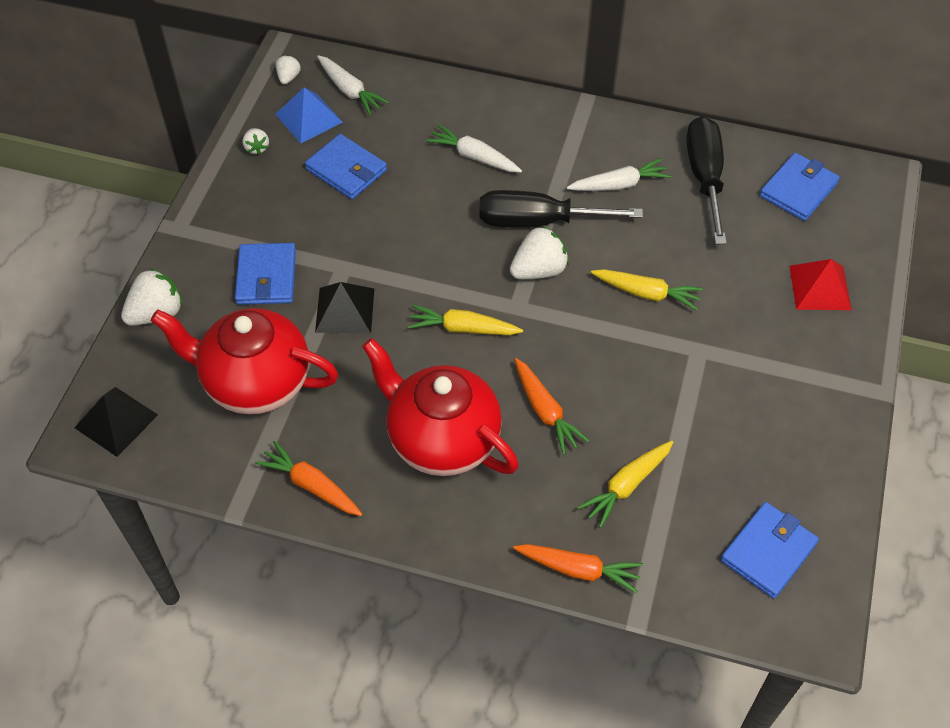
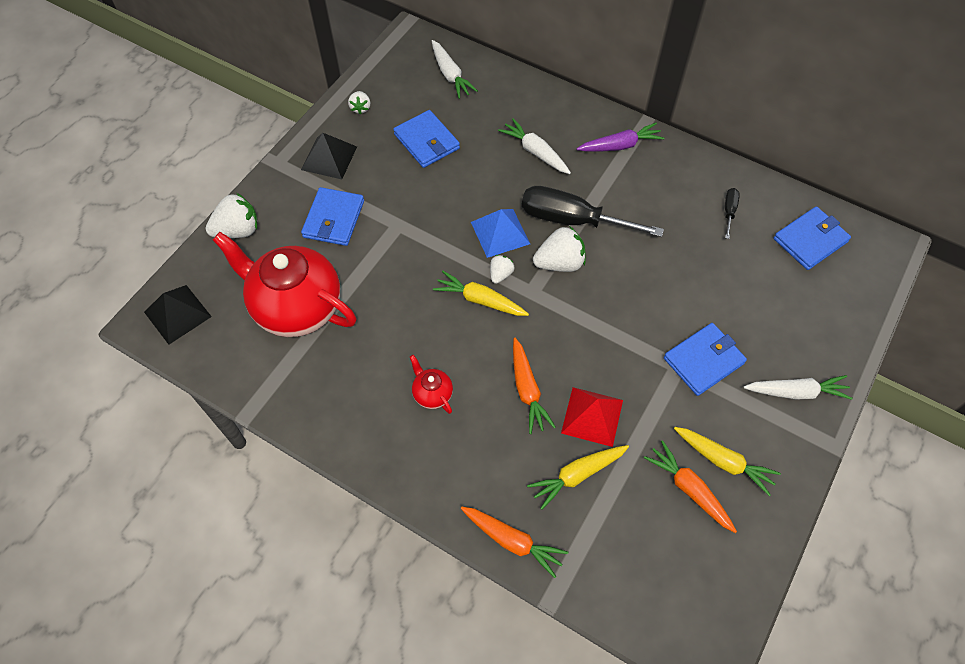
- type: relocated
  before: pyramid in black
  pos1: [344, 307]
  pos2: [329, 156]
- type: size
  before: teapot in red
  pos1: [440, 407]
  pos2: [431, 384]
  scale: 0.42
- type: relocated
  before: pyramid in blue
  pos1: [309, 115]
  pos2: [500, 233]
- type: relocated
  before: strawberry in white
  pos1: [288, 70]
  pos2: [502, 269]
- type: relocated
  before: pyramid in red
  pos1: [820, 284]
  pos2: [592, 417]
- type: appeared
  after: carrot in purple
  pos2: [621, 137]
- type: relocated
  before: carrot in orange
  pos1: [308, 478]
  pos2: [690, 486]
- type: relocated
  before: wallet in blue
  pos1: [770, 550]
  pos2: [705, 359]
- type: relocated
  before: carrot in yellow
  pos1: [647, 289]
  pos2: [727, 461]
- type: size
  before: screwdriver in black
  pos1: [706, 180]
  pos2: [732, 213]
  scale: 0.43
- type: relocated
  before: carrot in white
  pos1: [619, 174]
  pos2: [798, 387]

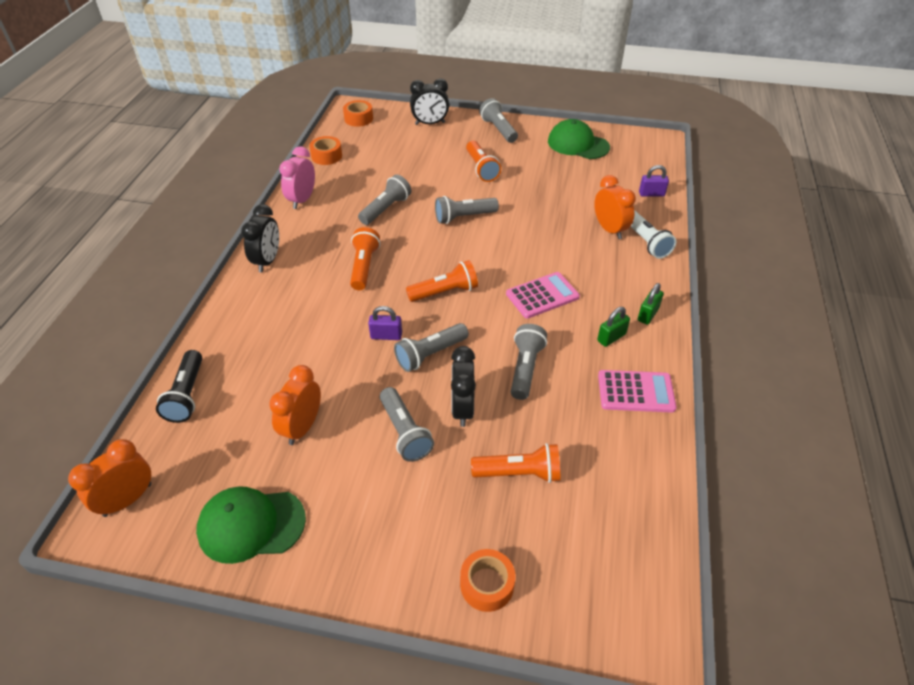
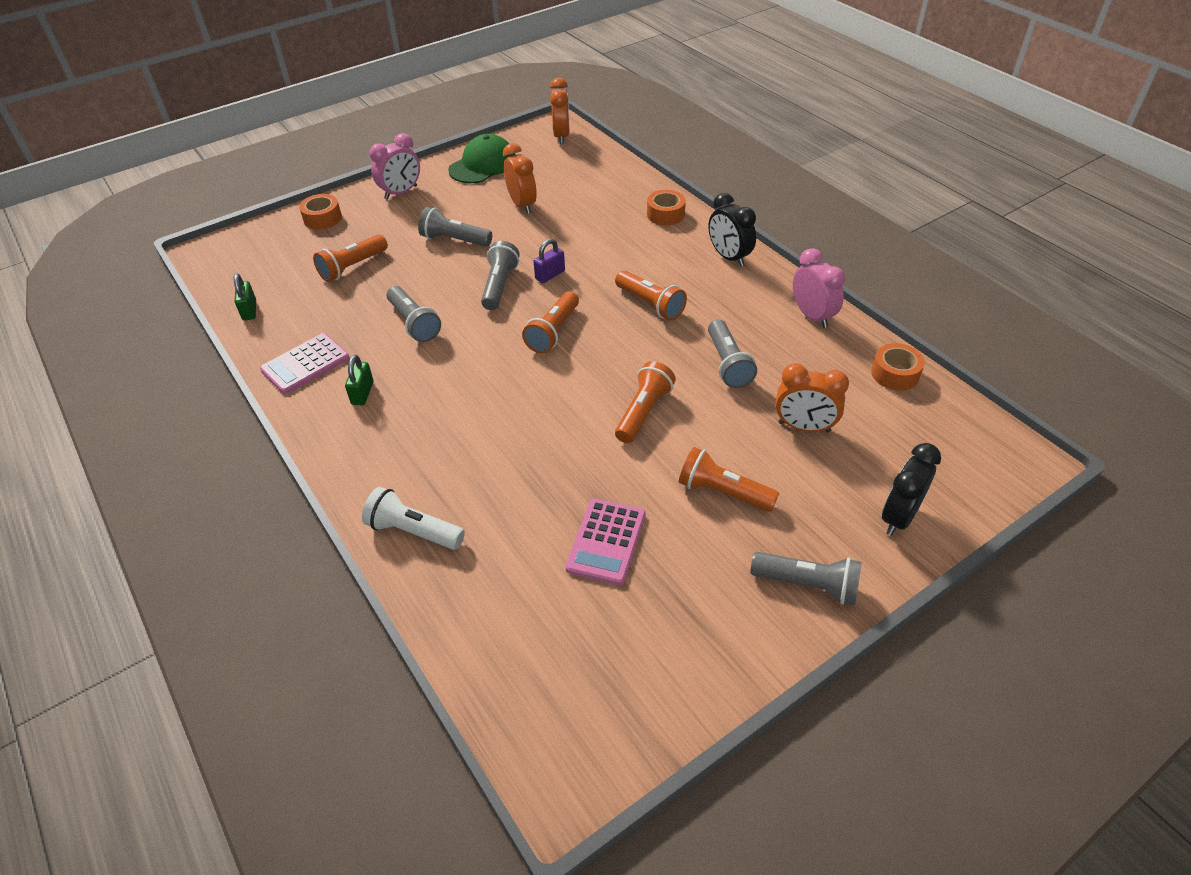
- type: relocated
  before: padlock in green
  pos1: [651, 304]
  pos2: [245, 297]
- type: appeared
  after: clock in pink
  pos2: [394, 166]
- type: relocated
  before: calculator in pink
  pos1: [543, 295]
  pos2: [605, 542]
- type: colour
  before: flashlight in grey
  after: flashlight in orange
  pos1: [467, 210]
  pos2: [645, 402]
- type: relocated
  before: tape in orange
  pos1: [358, 113]
  pos2: [666, 208]
- type: relocated
  before: clock in orange
  pos1: [615, 207]
  pos2: [812, 398]
- type: missing
  before: flashlight in black
  pos1: [179, 386]
- type: missing
  before: clock in black
  pos1: [463, 386]
- type: missing
  before: cap in green
  pos1: [579, 139]
- type: missing
  before: padlock in purple
  pos1: [654, 181]

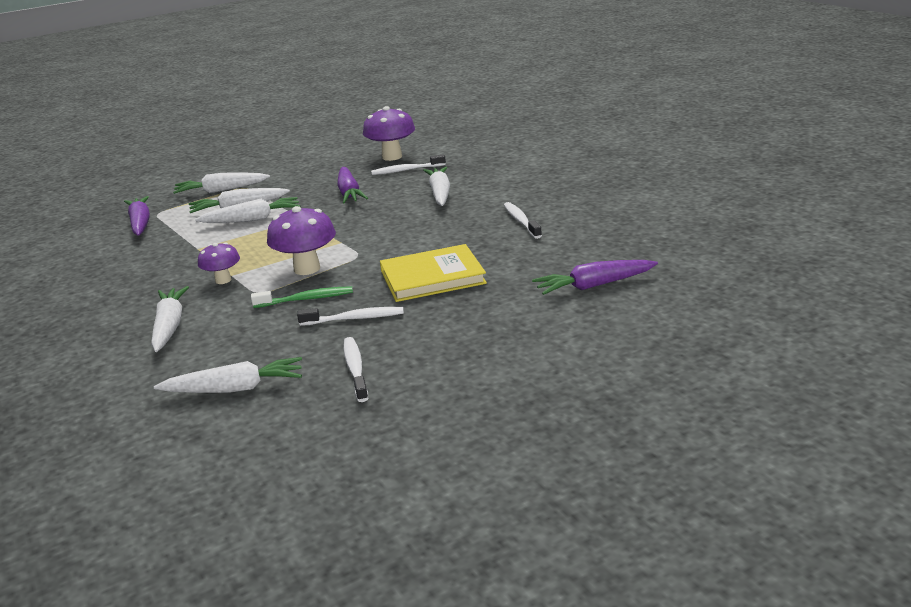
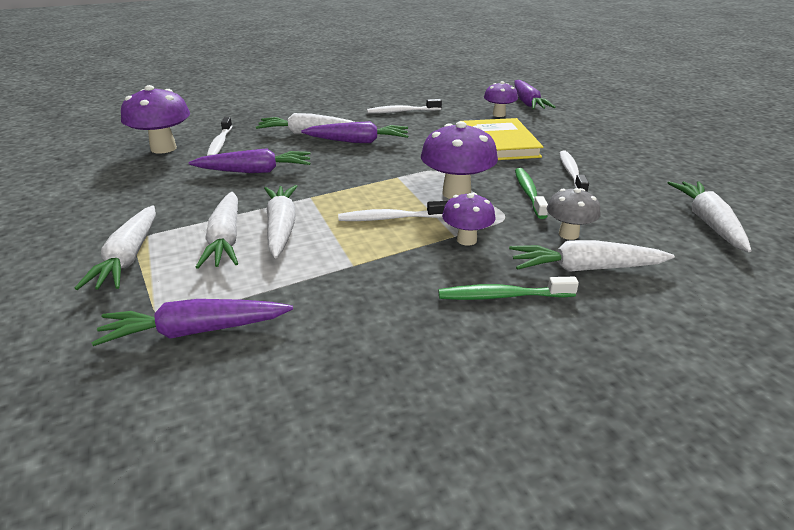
- type: appeared
  after: carrot in purple
  pos2: [354, 132]
- type: relocated
  before: toothbrush in white
  pos1: [355, 369]
  pos2: [393, 211]
- type: appeared
  after: toothbrush in green
  pos2: [508, 288]
- type: appeared
  after: mushroom in purple
  pos2: [501, 99]
- type: appeared
  after: mushroom in grey
  pos2: [574, 214]

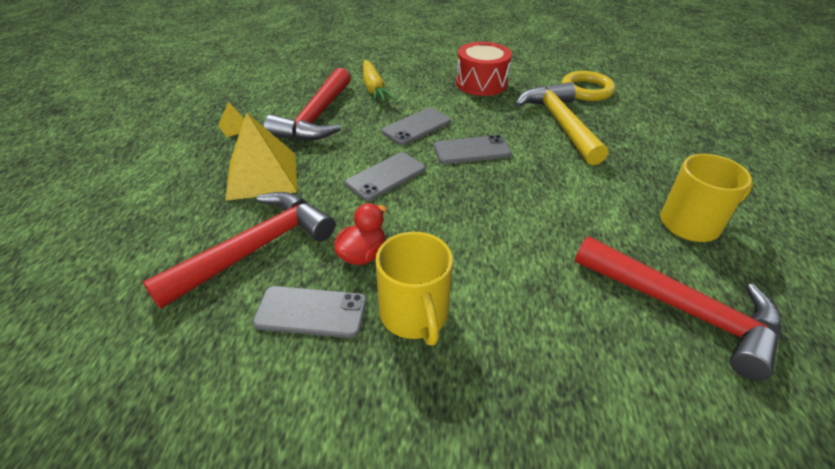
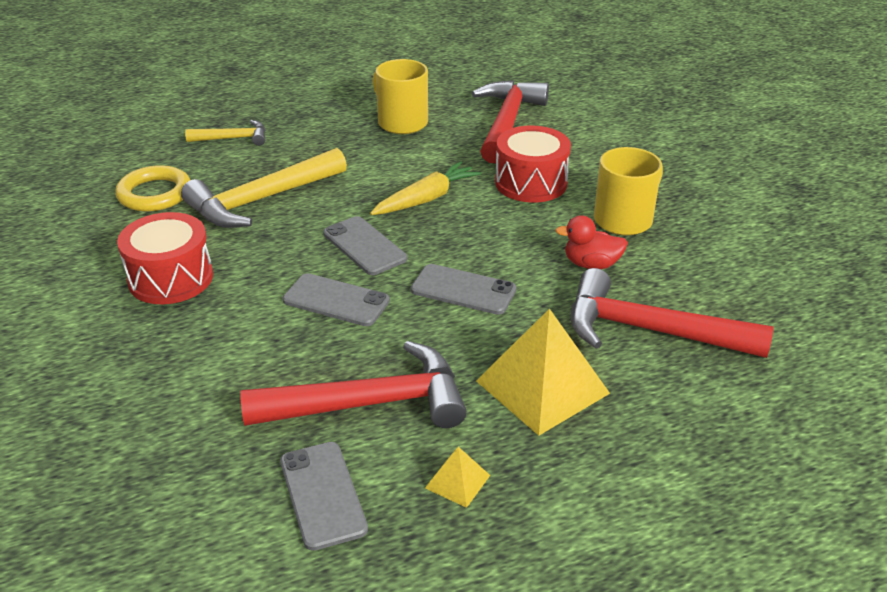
- type: appeared
  after: hammer in yellow
  pos2: [225, 133]
- type: relocated
  before: phone in grey
  pos1: [309, 312]
  pos2: [324, 496]
- type: relocated
  before: carrot in yellow
  pos1: [379, 82]
  pos2: [425, 188]
- type: appeared
  after: drum in red
  pos2: [533, 164]

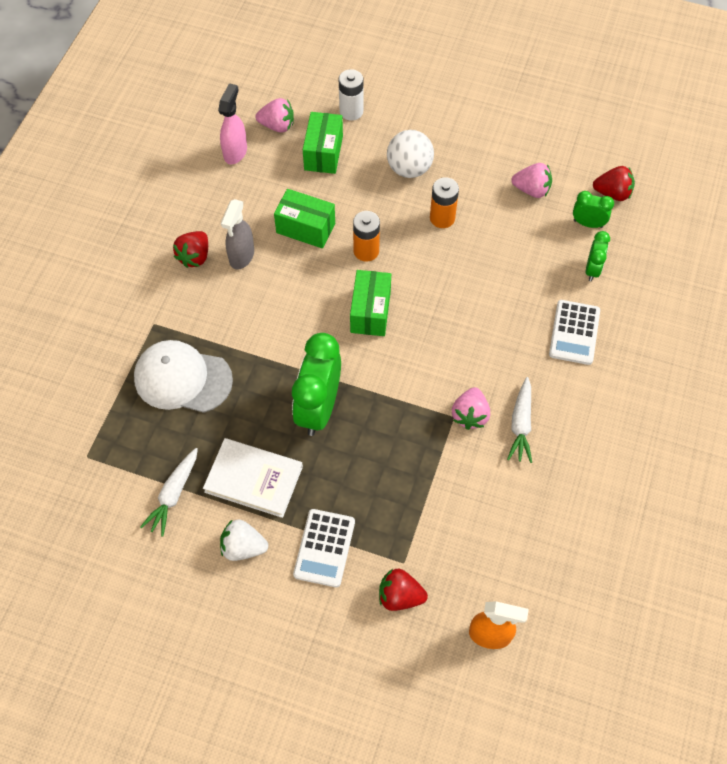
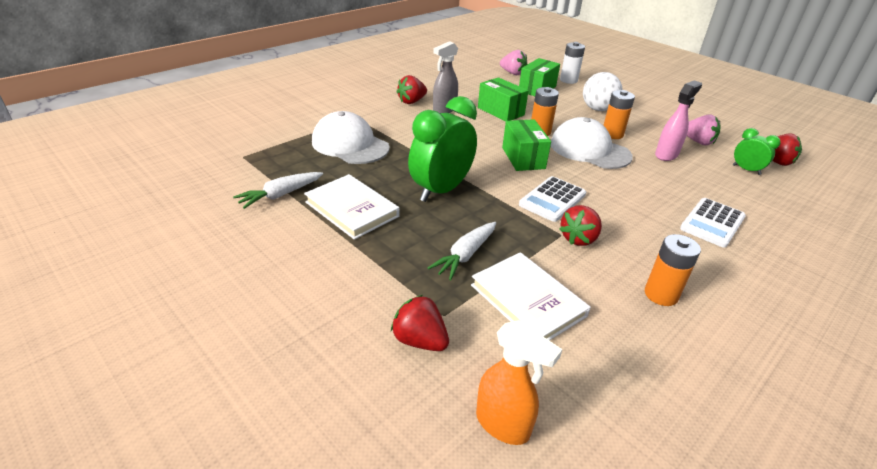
- type: relocated
  before: carrot in white
  pos1: [519, 420]
  pos2: [462, 251]
- type: appeared
  after: book in white
  pos2: [531, 296]
- type: spun
  before: box in green
  pos1: [370, 303]
  pos2: [526, 145]
  turn: -45
- type: relocated
  before: calculator in white
  pos1: [324, 548]
  pos2: [552, 199]
- type: appeared
  after: cap in white
  pos2: [592, 143]
- type: colour
  before: strawberry in pink
  after: strawberry in red
  pos1: [471, 408]
  pos2: [580, 225]
- type: appeared
  after: battery in orange
  pos2: [673, 270]
- type: relocated
  before: spray bottle in pink
  pos1: [232, 123]
  pos2: [678, 121]
- type: missing
  before: strawberry in white
  pos1: [244, 540]
- type: missing
  before: clock in green
  pos1: [597, 256]

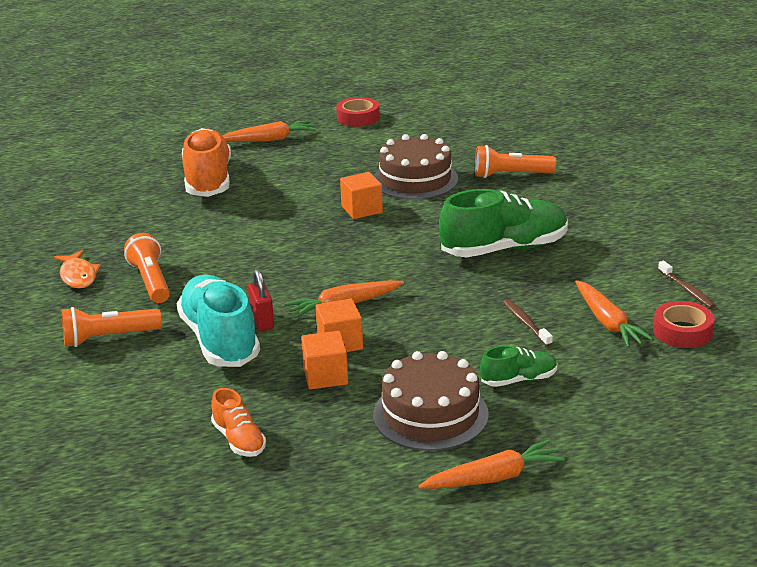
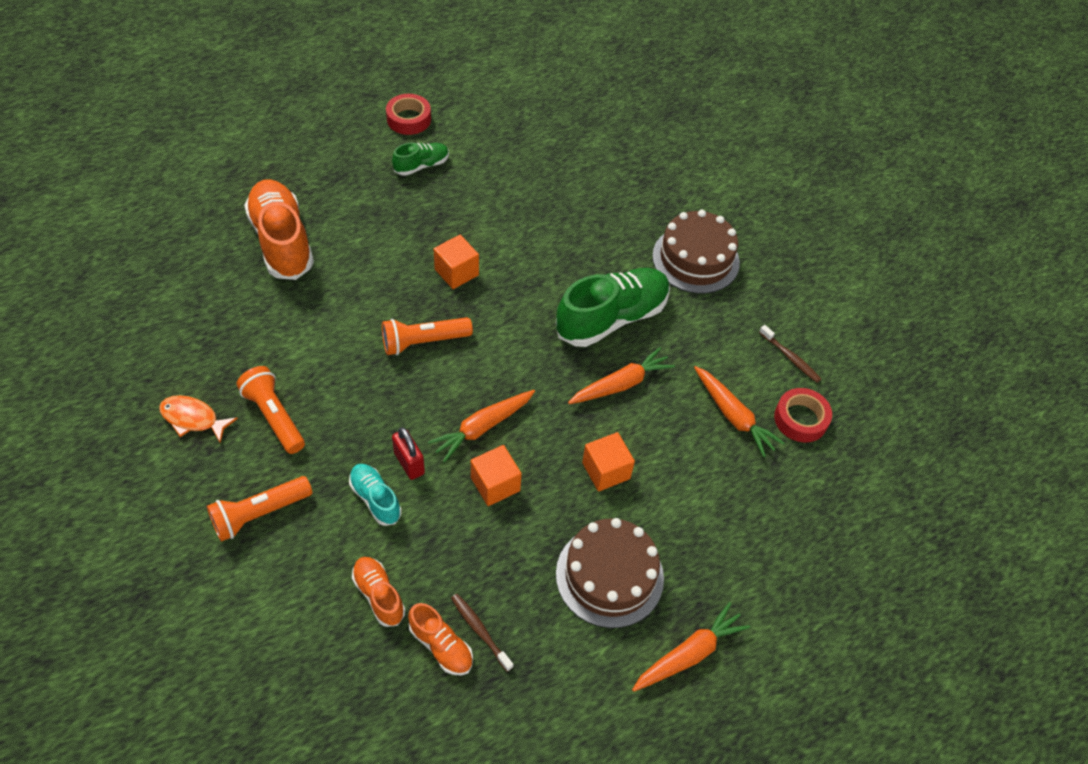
- type: spun
  before: fish in orange
  pos1: [77, 269]
  pos2: [198, 419]
  turn: 150
- type: size
  before: shoe in turquoise
  pos1: [218, 321]
  pos2: [375, 495]
  scale: 0.51
- type: appeared
  after: shoe in orange
  pos2: [378, 592]
- type: relocated
  before: flashlight in orange
  pos1: [515, 161]
  pos2: [427, 336]
- type: relocated
  before: shoe in green
  pos1: [518, 366]
  pos2: [420, 159]
- type: relocated
  before: toothbrush in brown
  pos1: [528, 322]
  pos2: [482, 633]
- type: relocated
  before: carrot in orange
  pos1: [269, 131]
  pos2: [621, 375]
- type: relocated
  before: cube in orange
  pos1: [324, 360]
  pos2: [608, 461]
- type: relocated
  before: cake in brown
  pos1: [416, 167]
  pos2: [696, 252]

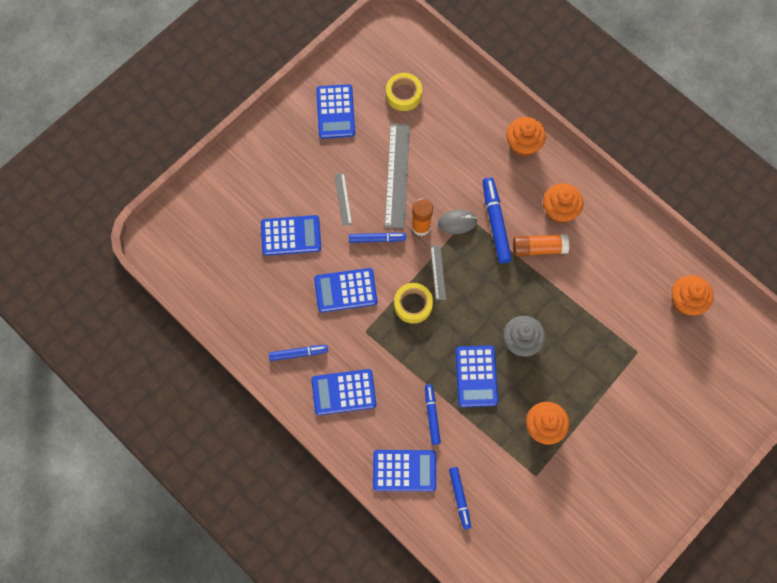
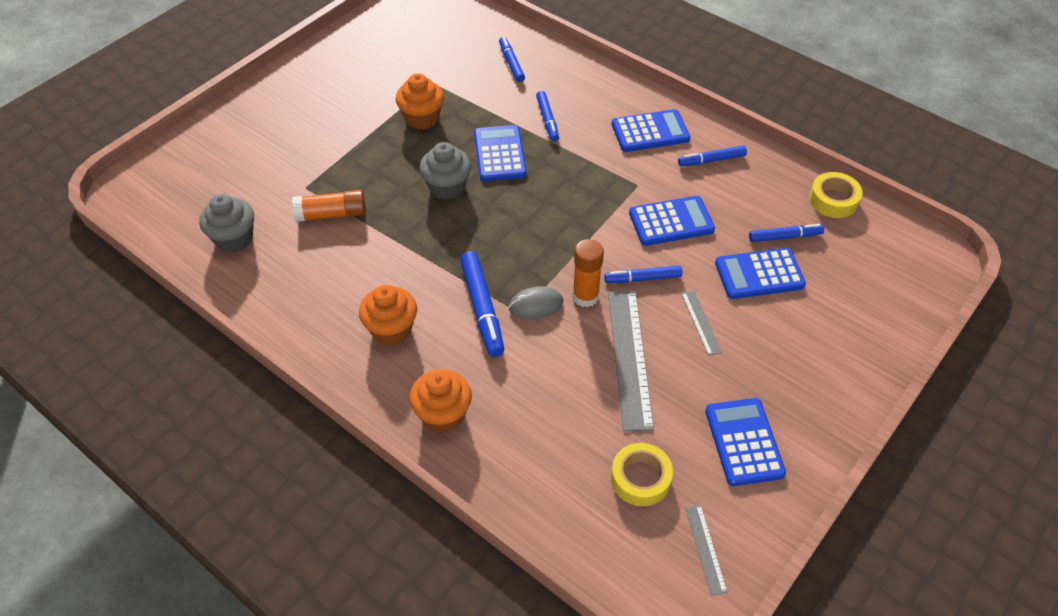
- type: colour
  before: cupcake in orange
  after: cupcake in grey
  pos1: [692, 295]
  pos2: [226, 223]
- type: relocated
  before: glue stick in orange
  pos1: [541, 245]
  pos2: [329, 206]
- type: relocated
  before: ruler in grey
  pos1: [438, 272]
  pos2: [706, 550]
- type: appeared
  after: marker in blue
  pos2: [786, 233]
- type: relocated
  before: tape in yellow
  pos1: [413, 303]
  pos2: [836, 195]
- type: missing
  before: calculator in blue
  pos1: [404, 470]

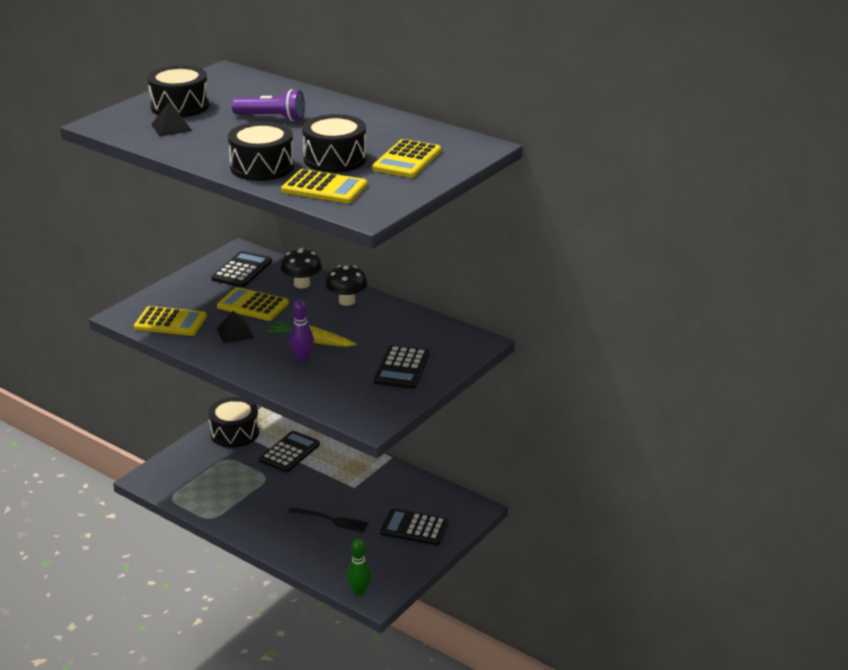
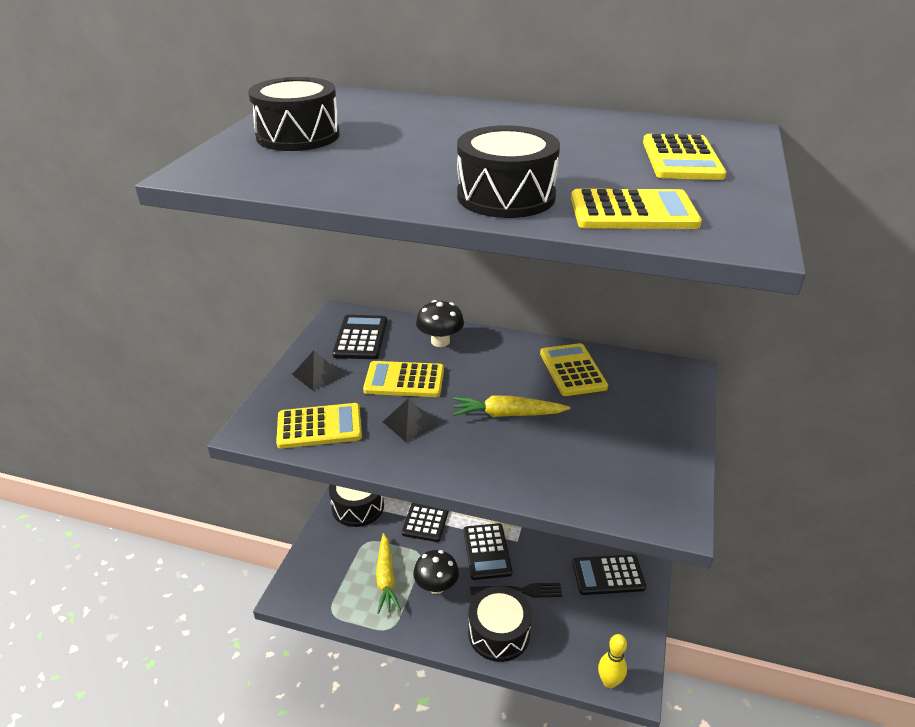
- type: relocated
  before: pyramid in black
  pos1: [171, 119]
  pos2: [317, 371]
- type: appeared
  after: carrot in yellow
  pos2: [388, 573]
- type: relocated
  before: mushroom in black
  pos1: [346, 285]
  pos2: [436, 572]
- type: relocated
  before: calculator in black
  pos1: [402, 367]
  pos2: [488, 551]
- type: relocated
  before: drum in black
  pos1: [334, 143]
  pos2: [500, 624]
- type: appeared
  after: calculator in yellow
  pos2: [574, 369]
- type: colour
  before: bowling pin in green
  after: bowling pin in yellow
  pos1: [359, 567]
  pos2: [612, 661]
- type: missing
  before: flashlight in purple
  pos1: [268, 105]
- type: missing
  before: bowling pin in purple
  pos1: [301, 330]

